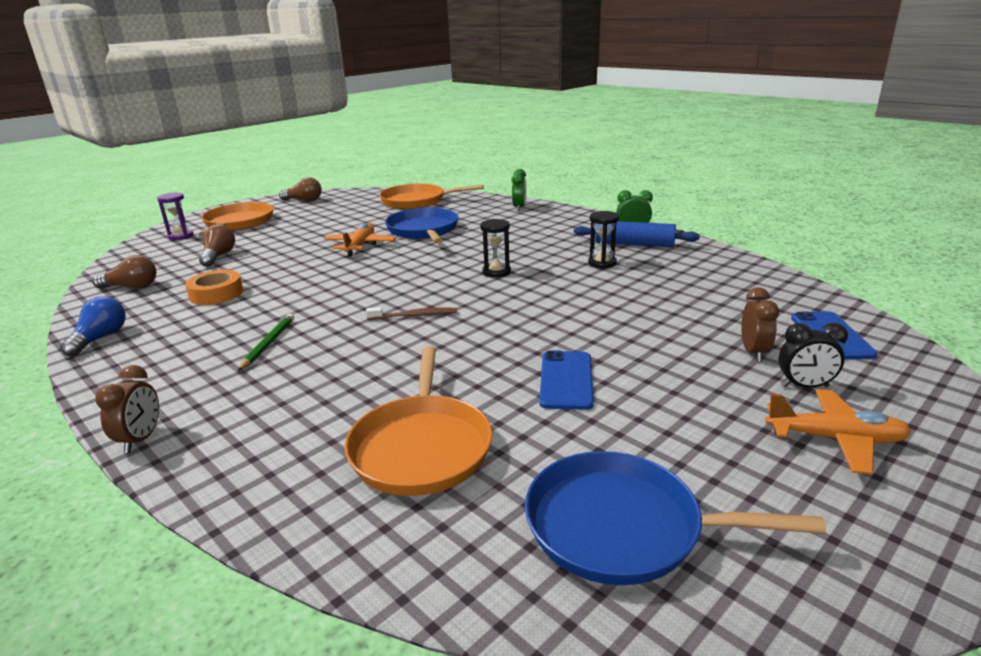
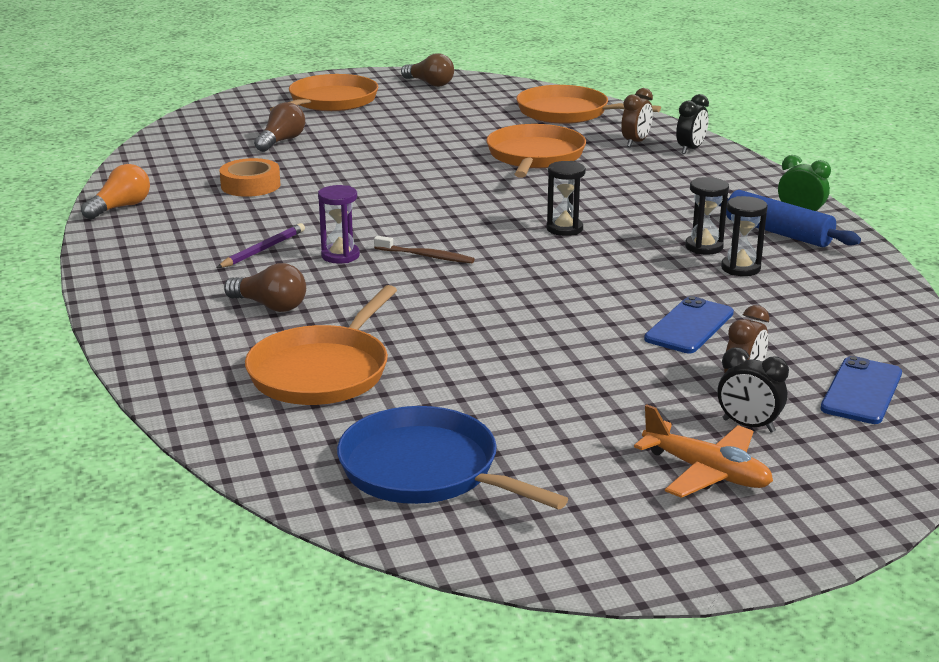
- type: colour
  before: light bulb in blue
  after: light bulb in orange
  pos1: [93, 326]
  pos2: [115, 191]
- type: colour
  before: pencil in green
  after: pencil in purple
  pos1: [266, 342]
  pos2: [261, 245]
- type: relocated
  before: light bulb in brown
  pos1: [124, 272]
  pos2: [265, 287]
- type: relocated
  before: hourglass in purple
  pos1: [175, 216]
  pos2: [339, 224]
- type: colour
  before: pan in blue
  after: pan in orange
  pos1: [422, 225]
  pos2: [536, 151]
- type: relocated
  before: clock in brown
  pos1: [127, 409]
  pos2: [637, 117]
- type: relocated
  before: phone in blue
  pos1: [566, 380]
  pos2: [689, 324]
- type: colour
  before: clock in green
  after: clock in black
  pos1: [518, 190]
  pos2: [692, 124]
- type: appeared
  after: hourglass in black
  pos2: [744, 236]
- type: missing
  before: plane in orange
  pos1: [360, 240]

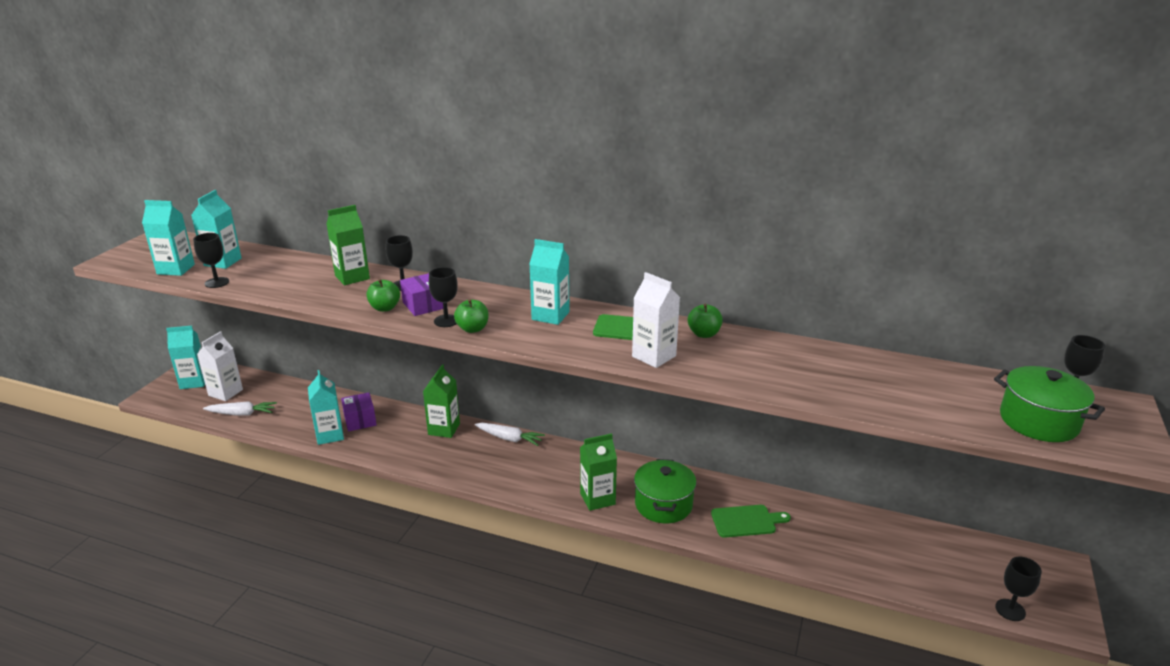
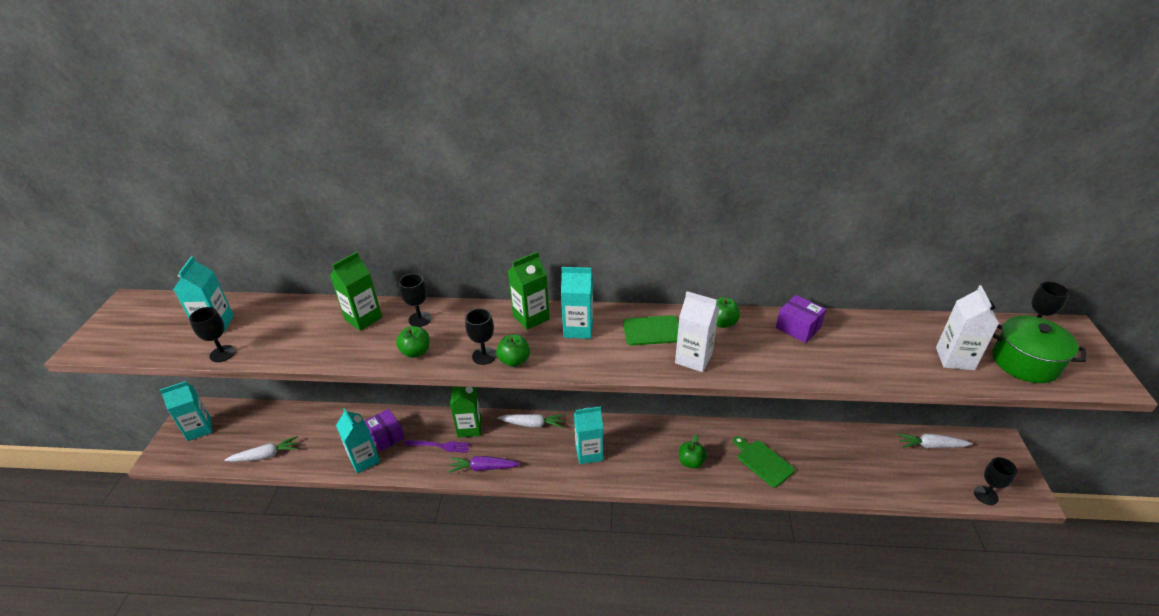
- type: appeared
  after: fork in purple
  pos2: [437, 446]
- type: appeared
  after: carrot in purple
  pos2: [484, 464]
- type: relocated
  before: carton in green
  pos1: [598, 472]
  pos2: [529, 290]
- type: relocated
  before: carton in turquoise
  pos1: [168, 238]
  pos2: [588, 435]
- type: exchanged
  before: pot in green
  after: apple in green
  pos1: [665, 491]
  pos2: [693, 451]
- type: spun
  before: cutting board in green
  pos1: [751, 521]
  pos2: [764, 462]
  turn: -105
- type: relocated
  before: box in purple
  pos1: [421, 294]
  pos2: [801, 319]
- type: appeared
  after: carrot in white
  pos2: [935, 440]
- type: relocated
  before: carton in white
  pos1: [220, 366]
  pos2: [967, 327]

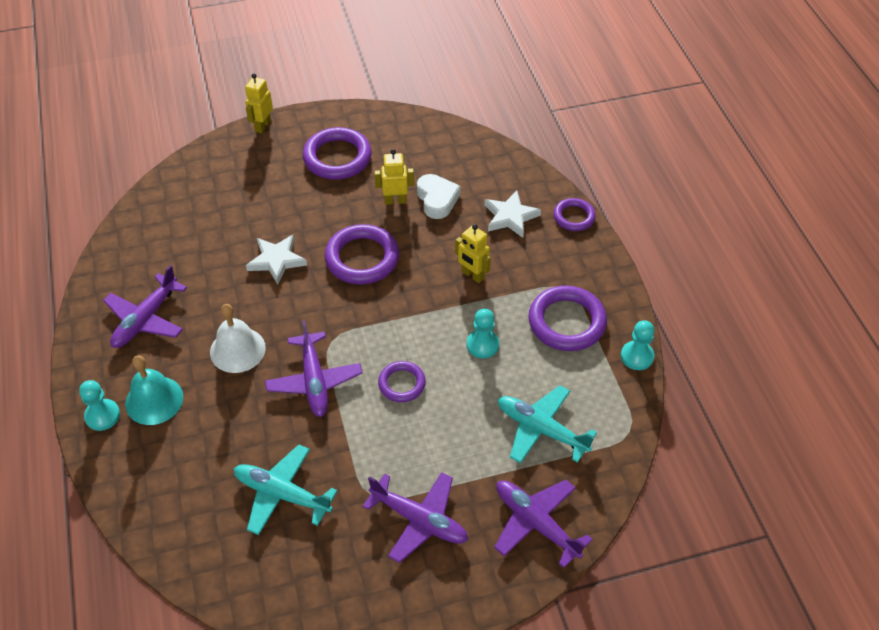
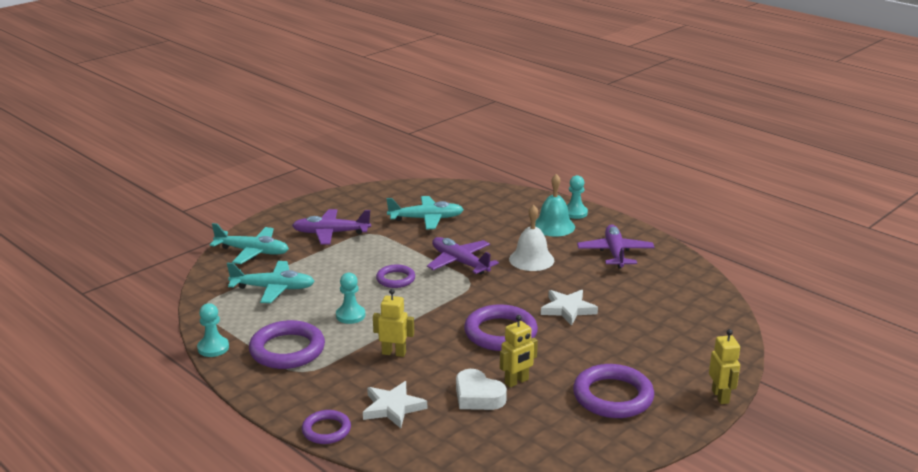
- type: colour
  before: plane in purple
  after: plane in turquoise
  pos1: [543, 524]
  pos2: [249, 243]

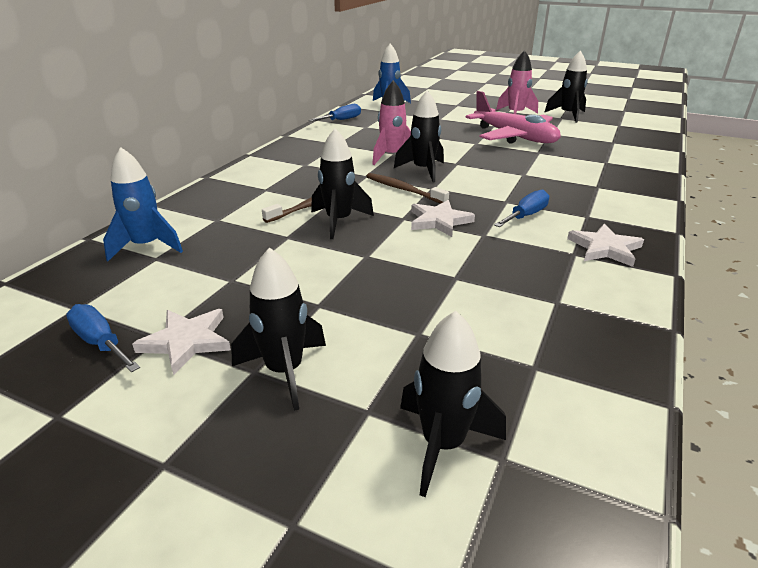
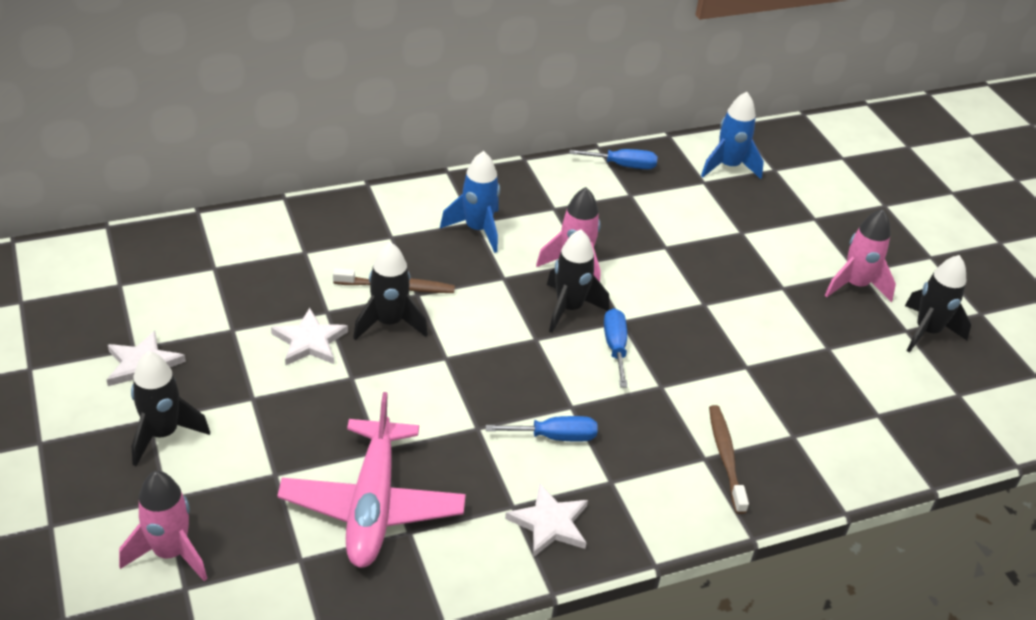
- type: colour
  before: rocket in black
  after: rocket in pink
  pos1: [453, 404]
  pos2: [163, 526]
- type: relocated
  before: star in white
  pos1: [443, 218]
  pos2: [309, 336]
- type: relocated
  before: plane in pink
  pos1: [513, 117]
  pos2: [371, 480]
- type: relocated
  before: rocket in blue
  pos1: [143, 204]
  pos2: [470, 202]
- type: relocated
  before: screwdriver in blue
  pos1: [103, 338]
  pos2: [616, 347]
- type: relocated
  before: toothbrush in brown
  pos1: [407, 188]
  pos2: [729, 459]

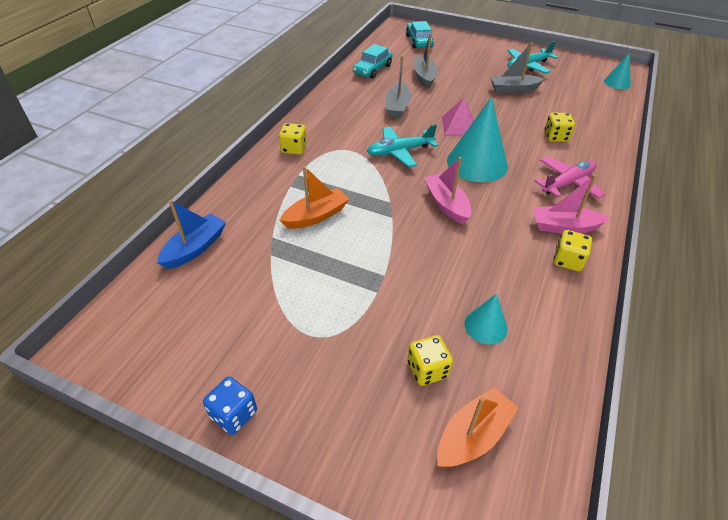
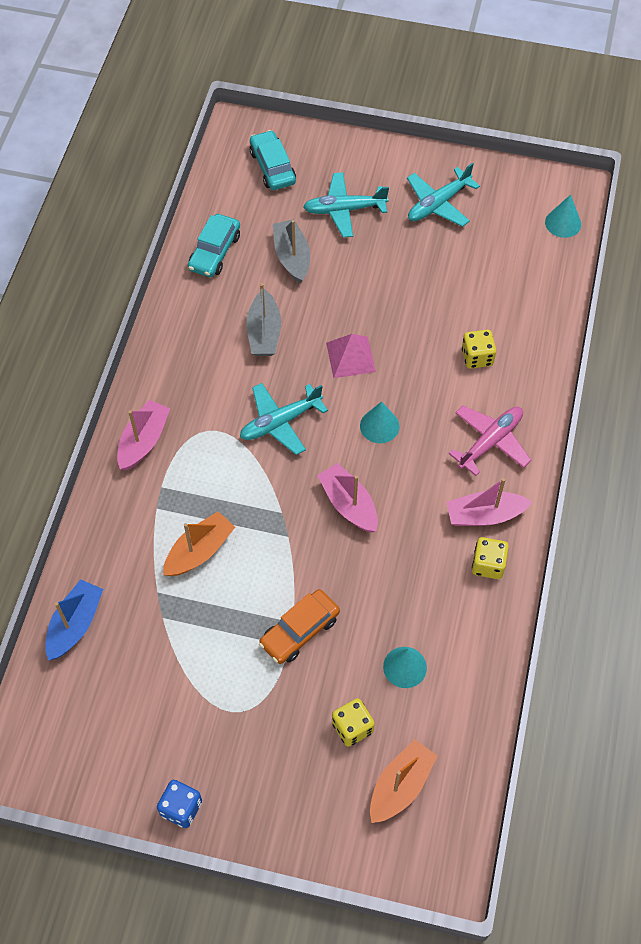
- type: exchanged
  before: dice in yellow
  after: boat in pink
  pos1: [293, 139]
  pos2: [143, 435]
- type: appeared
  after: car in orange
  pos2: [299, 626]
- type: appeared
  after: plane in turquoise
  pos2: [346, 205]
- type: size
  before: cone in turquoise
  pos1: [477, 139]
  pos2: [380, 422]
  scale: 0.52
- type: missing
  before: boat in grey
  pos1: [517, 68]

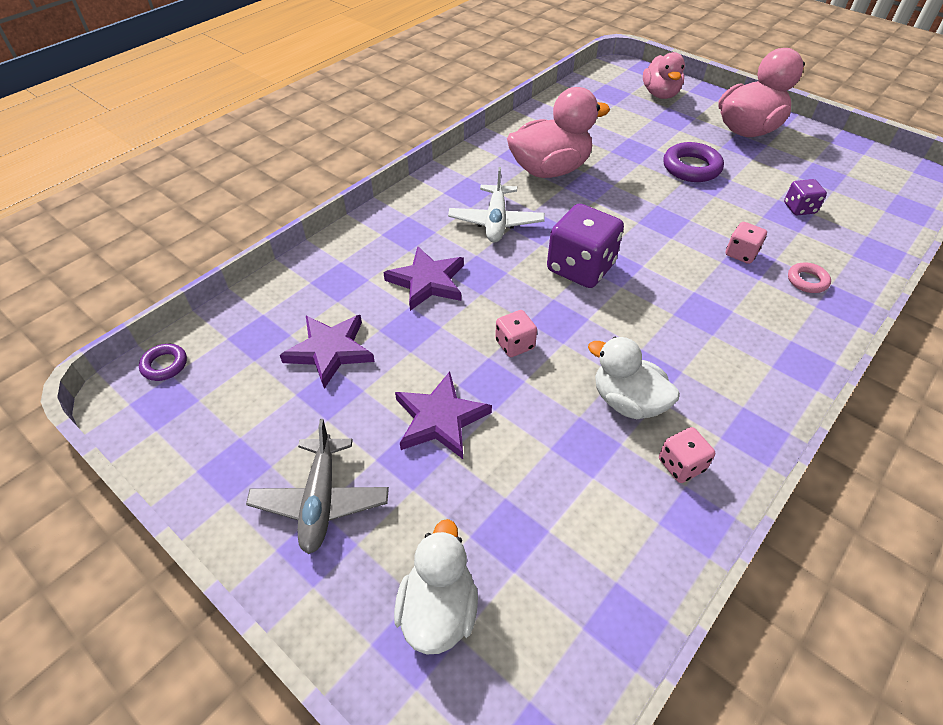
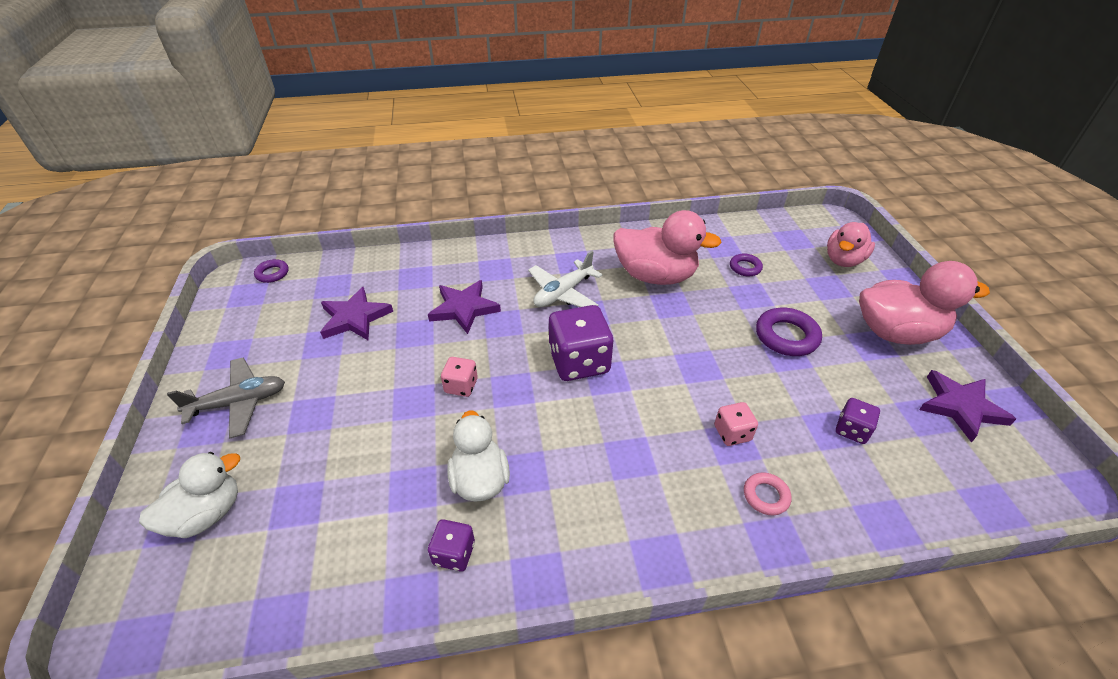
- type: spun
  before: plane in grey
  pos1: [317, 486]
  pos2: [226, 397]
  turn: -150
- type: colour
  before: dice in pink
  after: dice in purple
  pos1: [687, 455]
  pos2: [451, 545]
- type: appeared
  after: ring in purple
  pos2: [746, 264]
- type: relocated
  before: star in purple
  pos1: [443, 415]
  pos2: [967, 406]

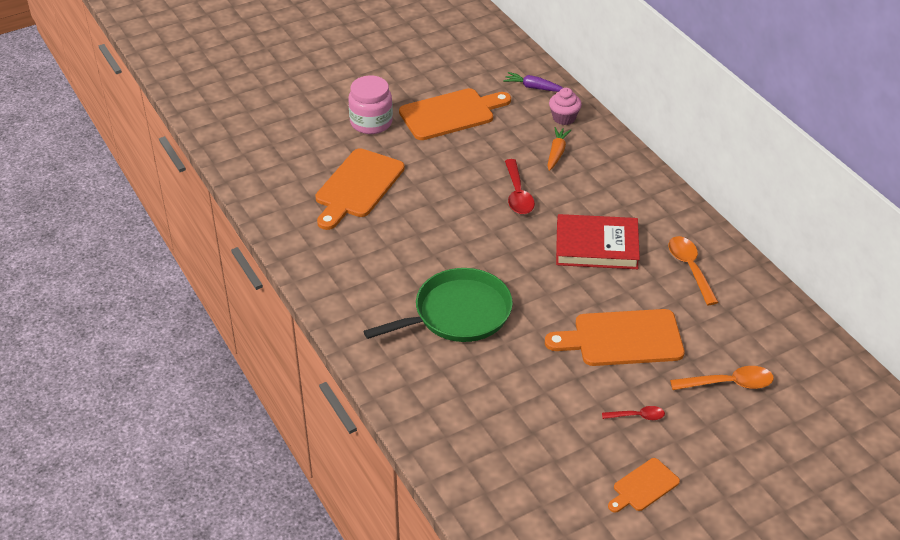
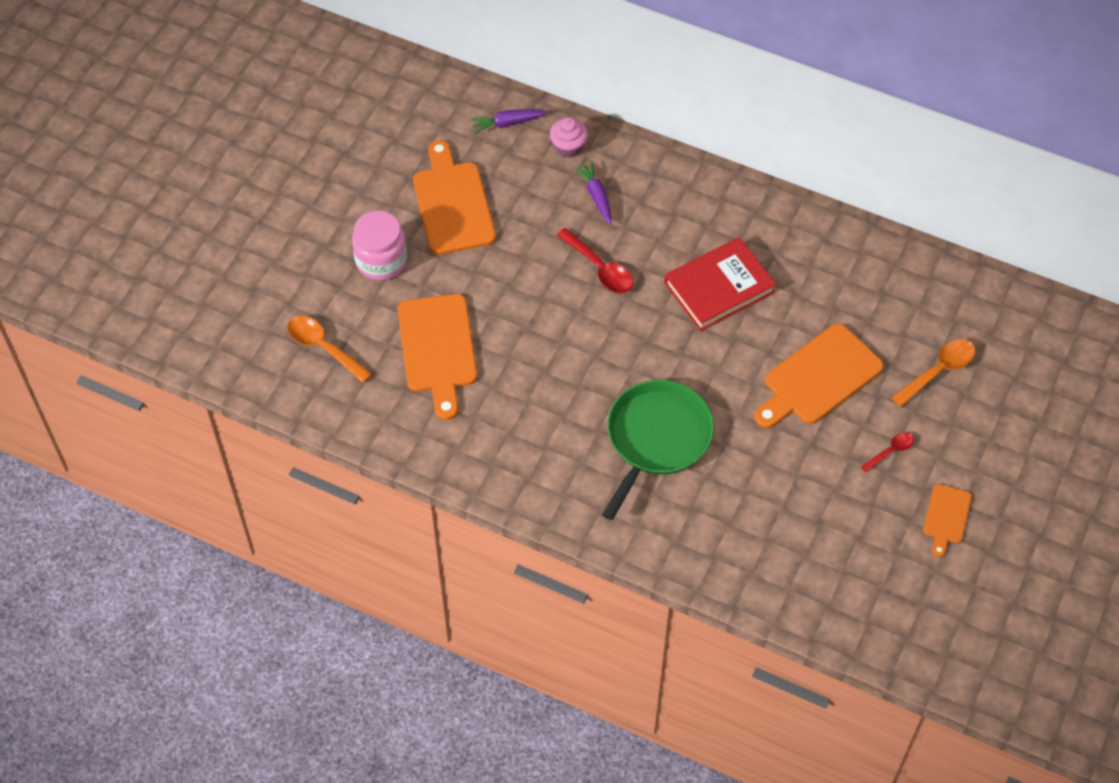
- type: relocated
  before: spoon in orange
  pos1: [693, 270]
  pos2: [329, 349]
- type: spun
  before: cutting board in orange
  pos1: [455, 114]
  pos2: [454, 197]
  turn: -45
- type: colour
  before: carrot in orange
  after: carrot in purple
  pos1: [559, 149]
  pos2: [592, 192]

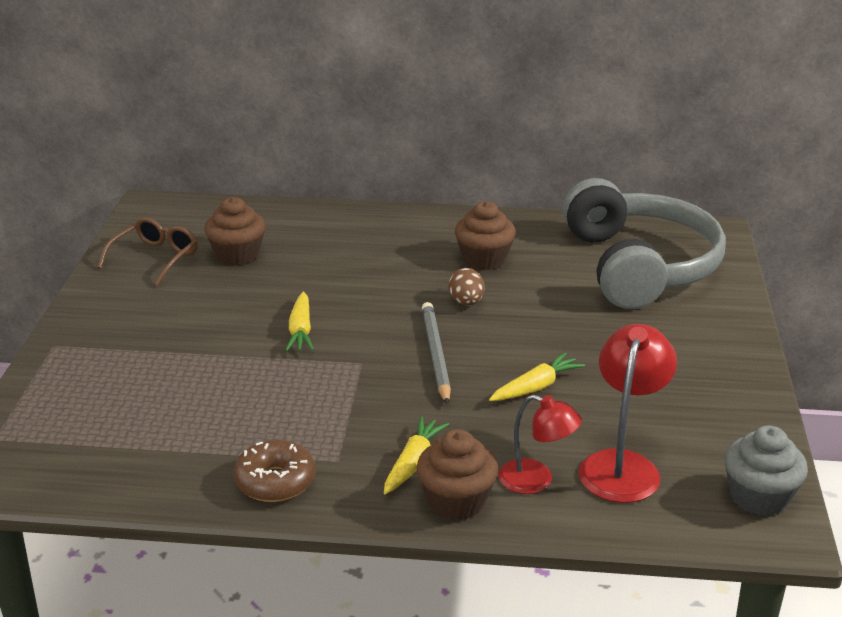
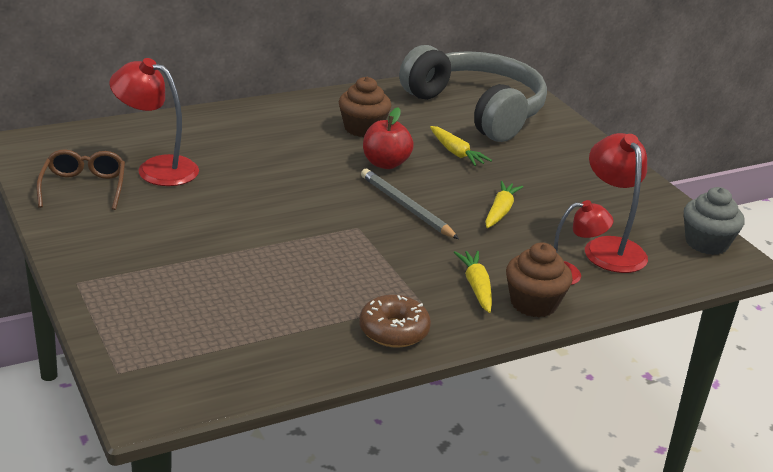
- type: exchanged
  before: cupcake in brown
  after: lamp in red
  pos1: [235, 231]
  pos2: [154, 122]
- type: exchanged
  before: egg in brown
  after: apple in red
  pos1: [466, 287]
  pos2: [388, 138]
- type: relocated
  before: carrot in yellow
  pos1: [300, 321]
  pos2: [461, 146]

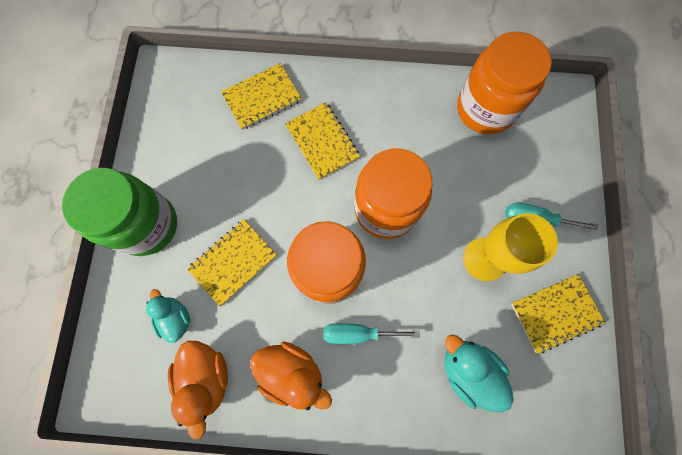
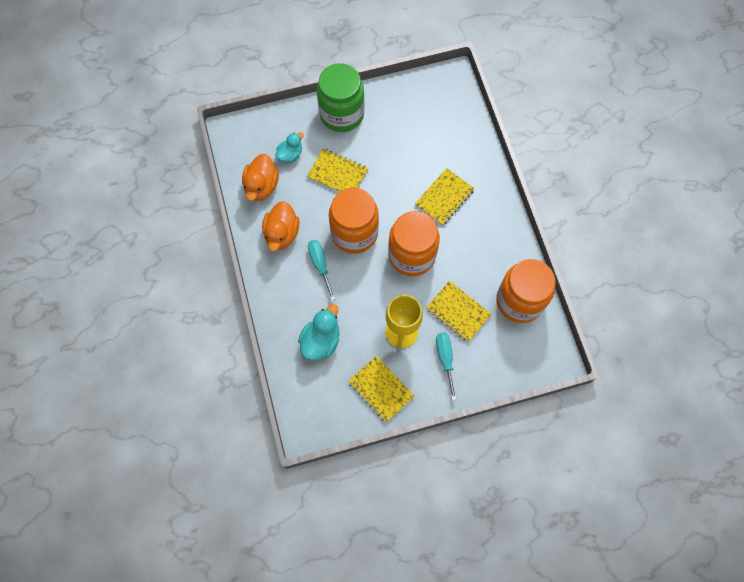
- type: spun
  before: duck in orange
  pos1: [198, 390]
  pos2: [260, 177]
  turn: -45
- type: relocated
  before: notebook in yellow
  pos1: [261, 96]
  pos2: [459, 311]

